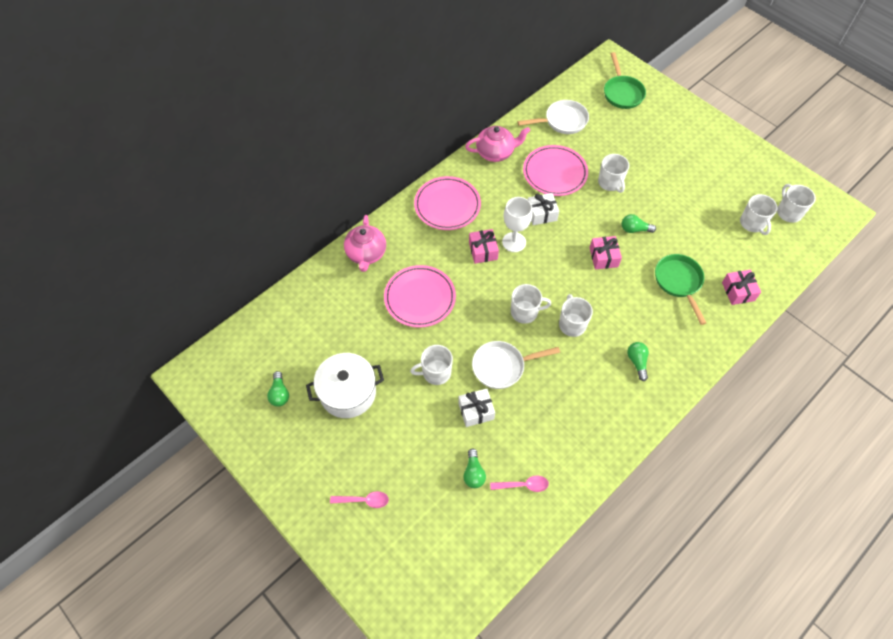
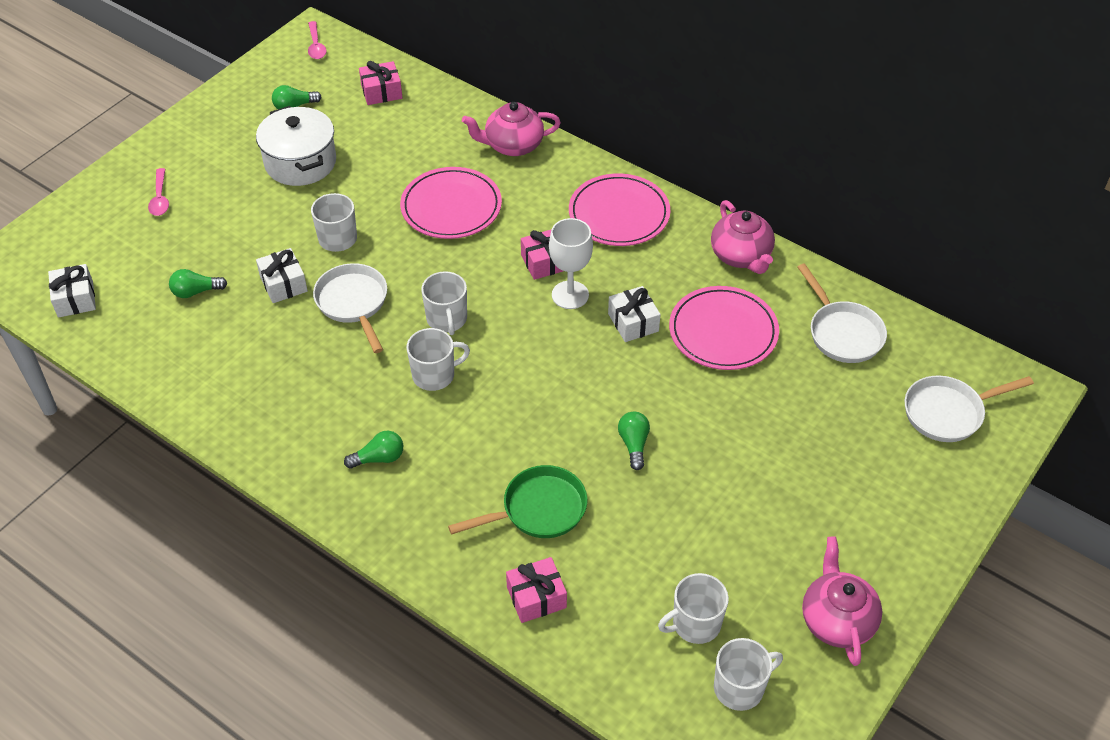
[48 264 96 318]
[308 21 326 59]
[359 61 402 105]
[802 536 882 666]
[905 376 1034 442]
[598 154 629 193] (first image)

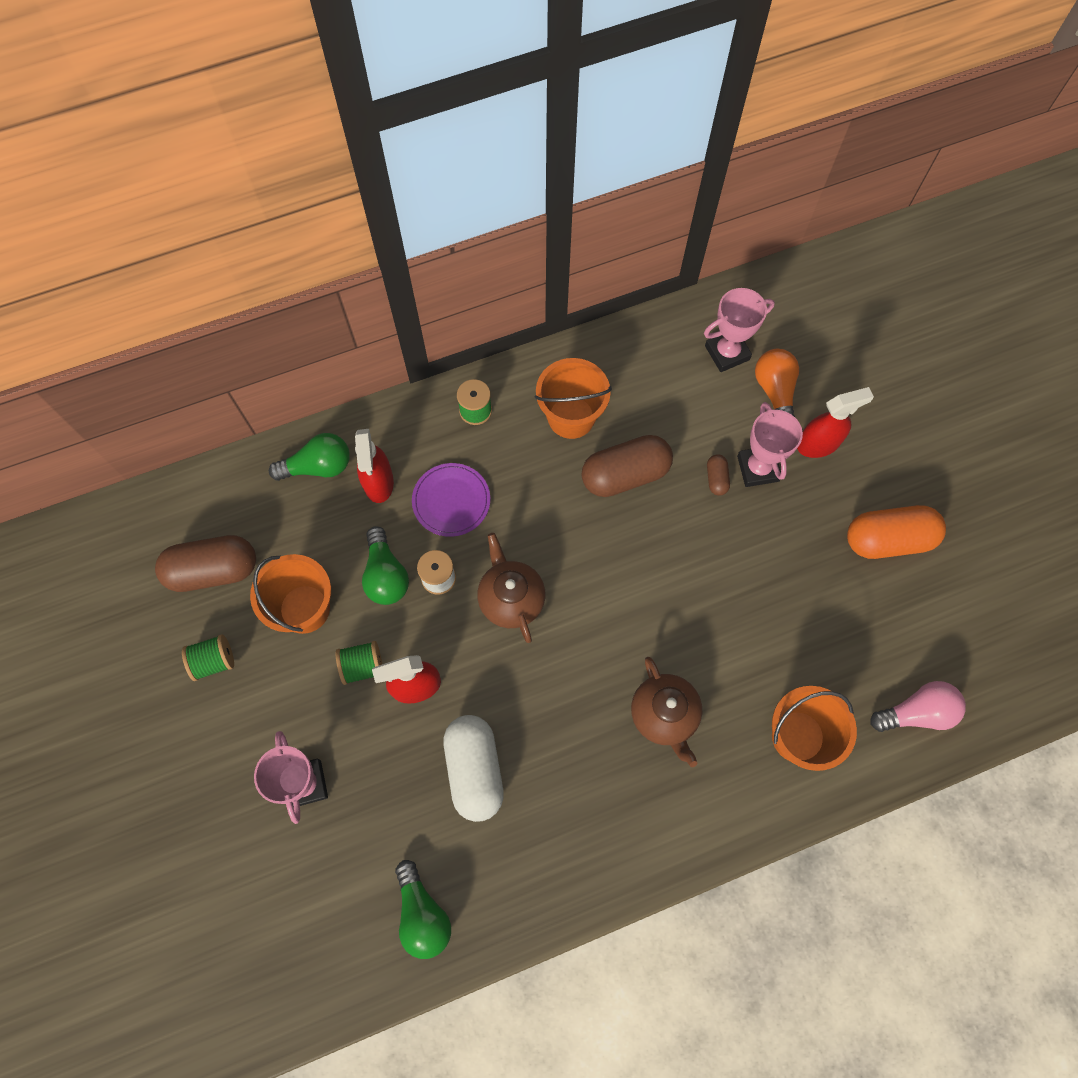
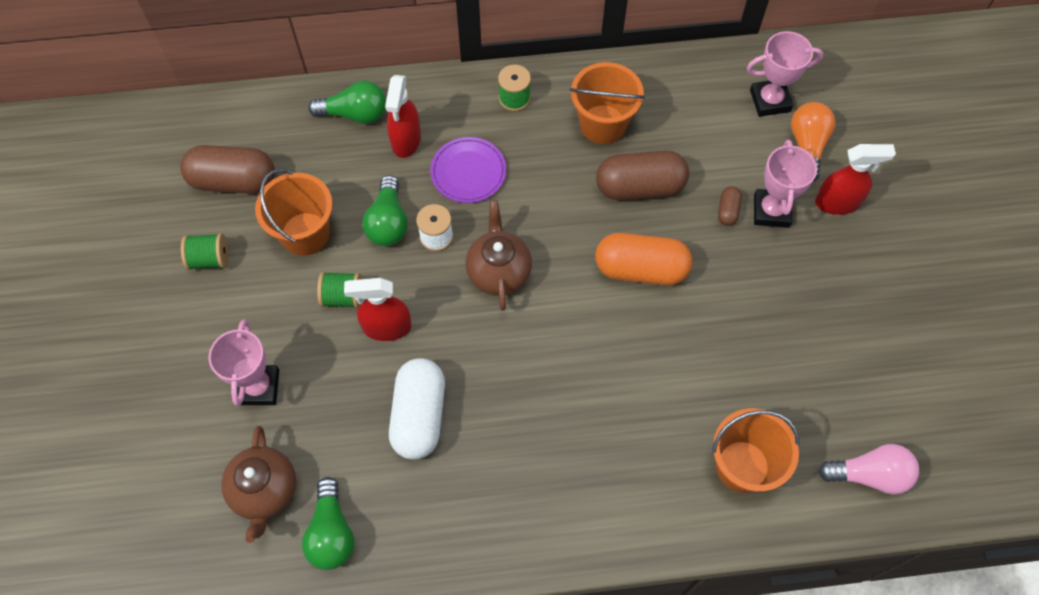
[221 426 296 543]
[595 233 692 285]

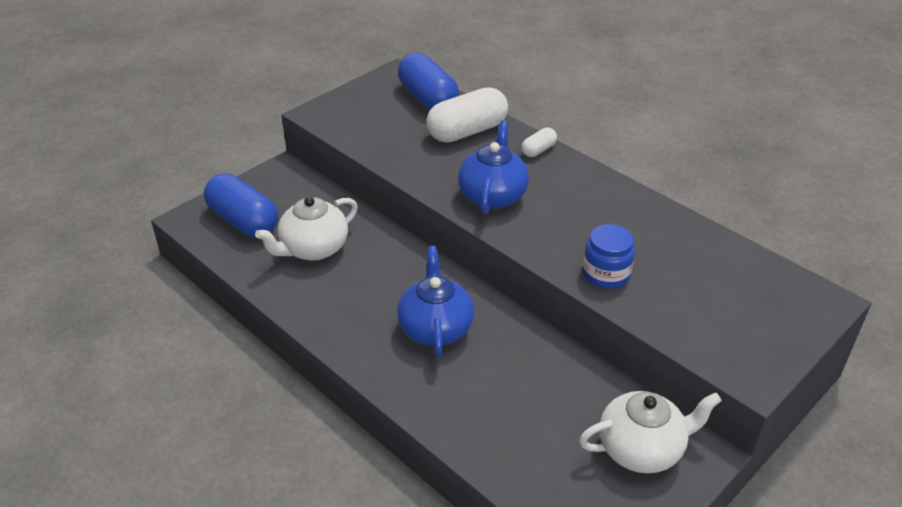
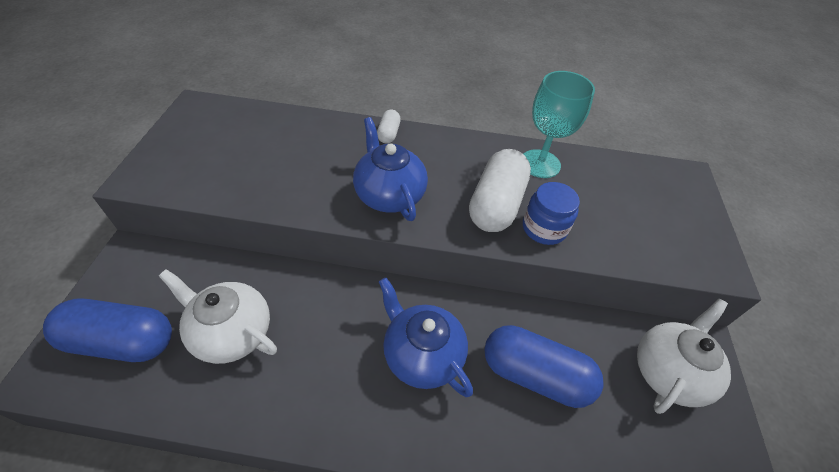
[159 269 277 364]
[469 149 531 232]
[484 325 604 408]
[524 71 595 178]

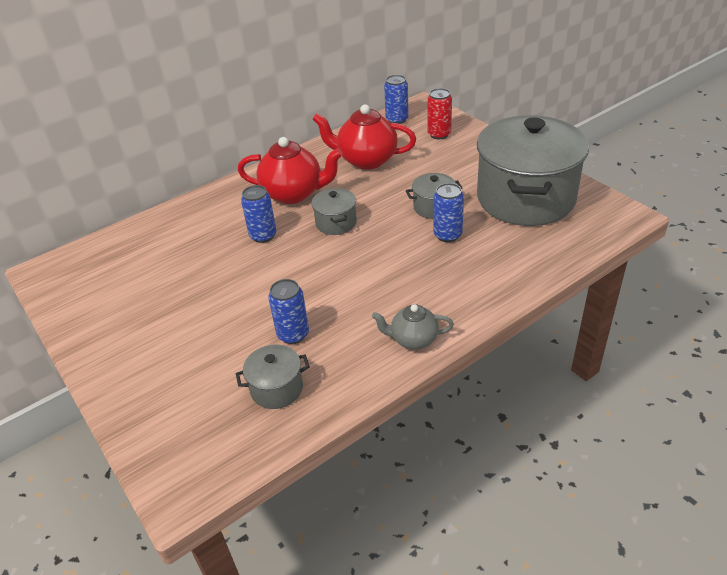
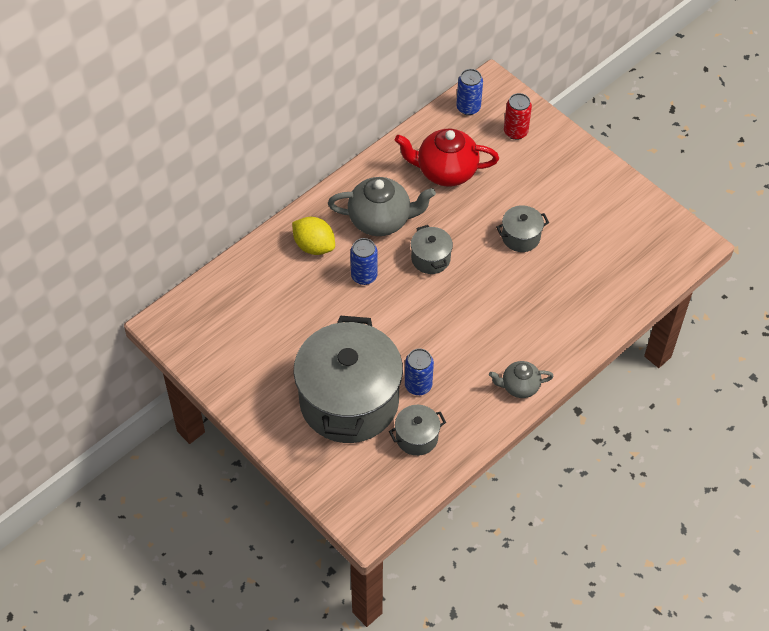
[292 217 335 255]
[294 316 403 443]
[328 177 436 236]
[433 183 464 242] (first image)

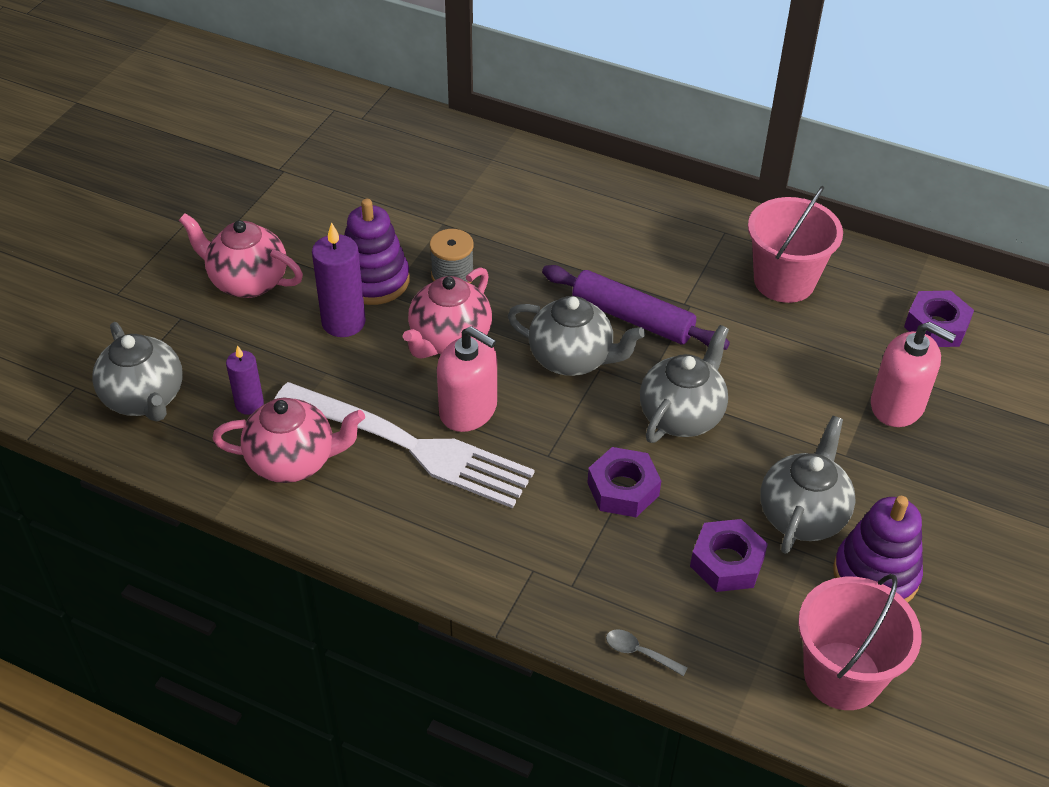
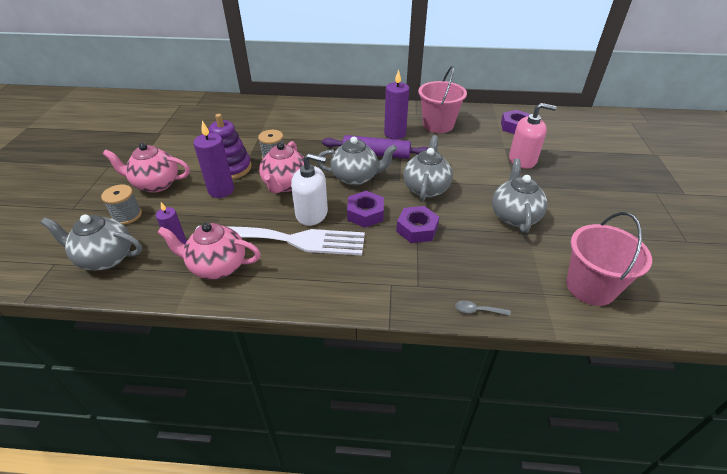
[40 214 142 270]
[101 185 142 225]
[157 223 261 279]
[291 153 328 226]
[347 191 384 228]
[384 70 409 139]
[833 496 923 602] (first image)

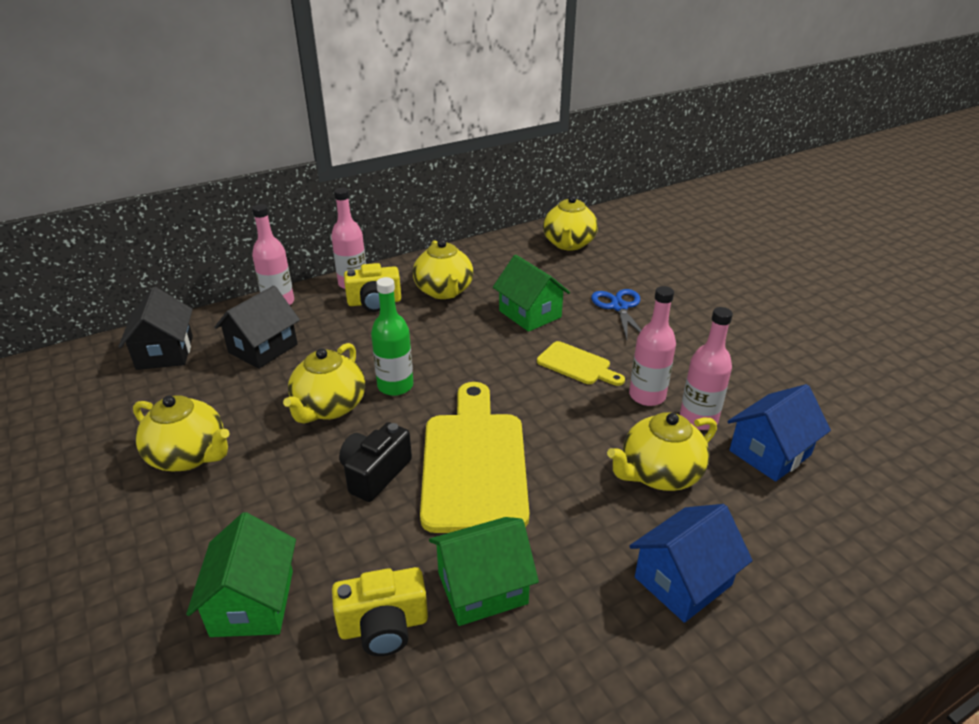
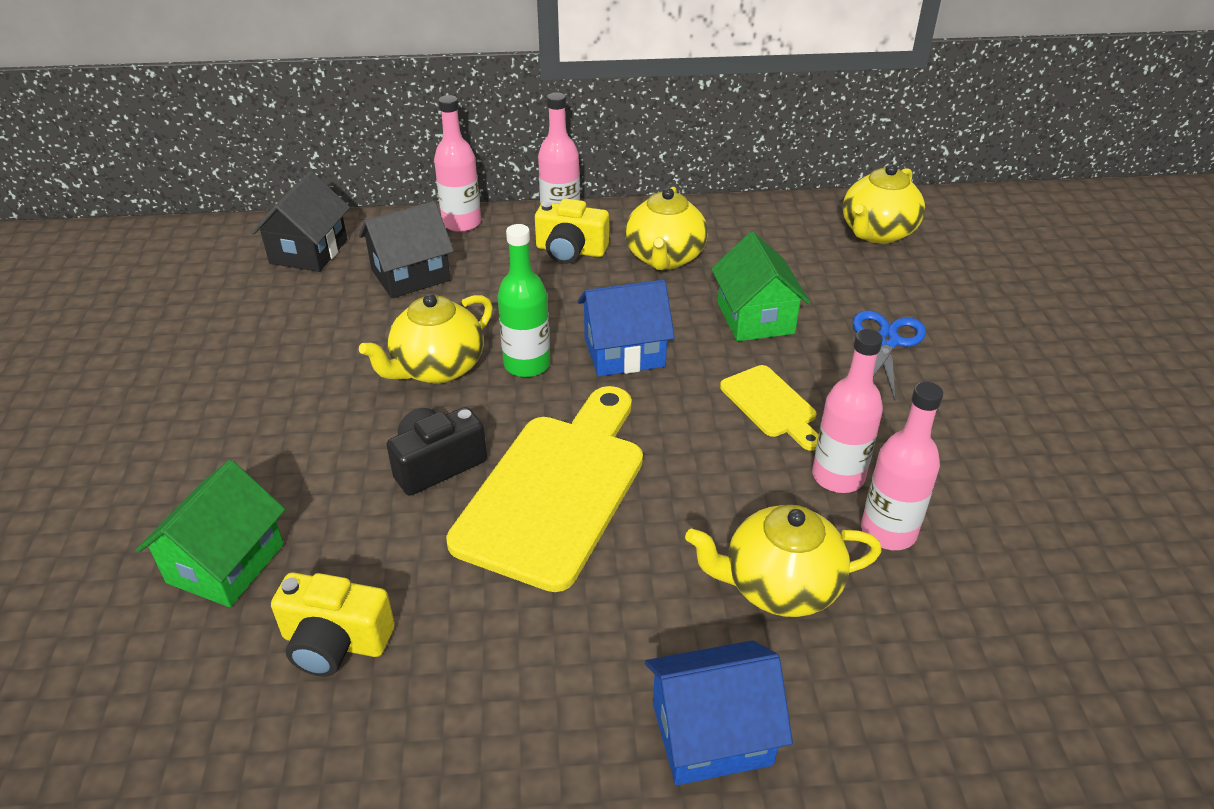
[578 280 675 377]
[133 395 230 471] (first image)
[429 517 539 626] (first image)

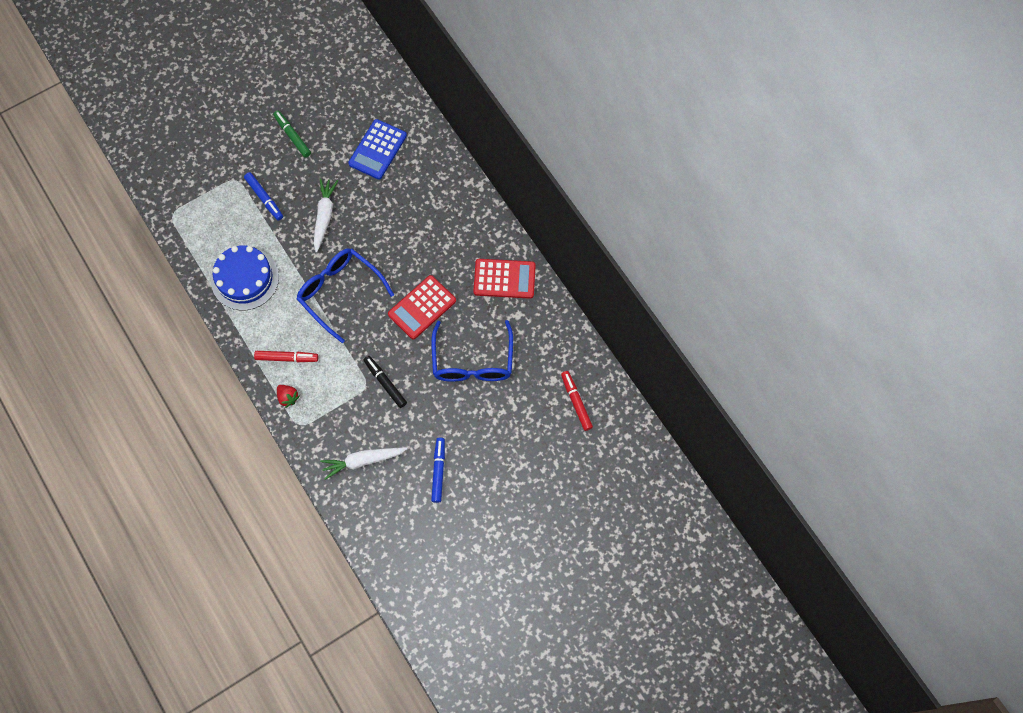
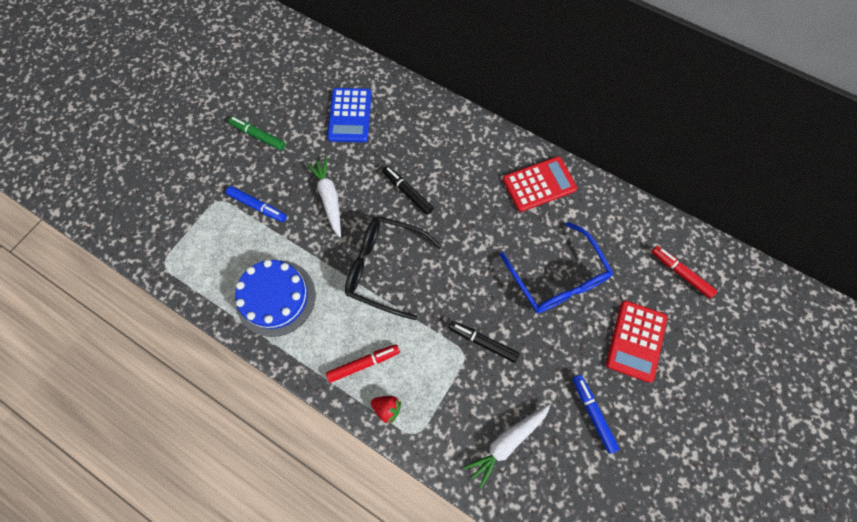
[345 216 442 320]
[382 166 434 215]
[606 300 667 383]

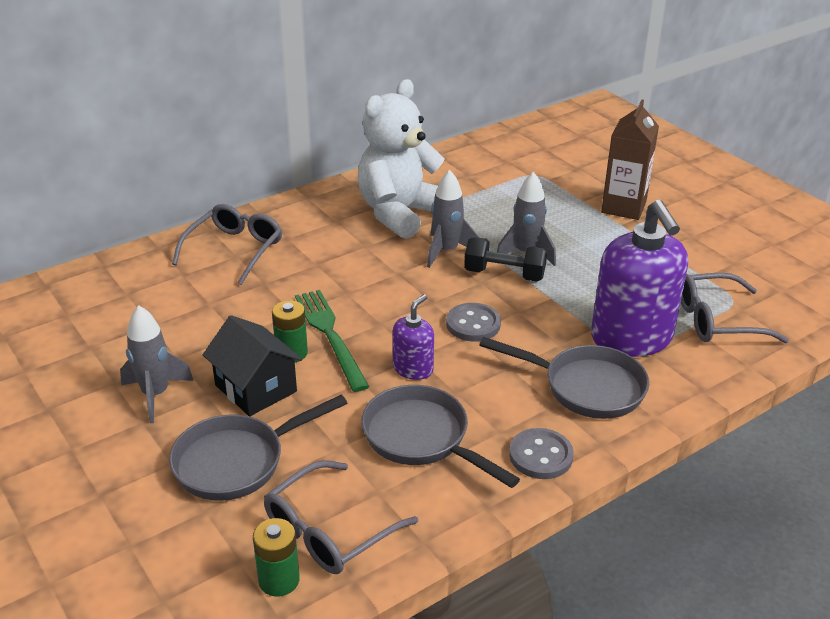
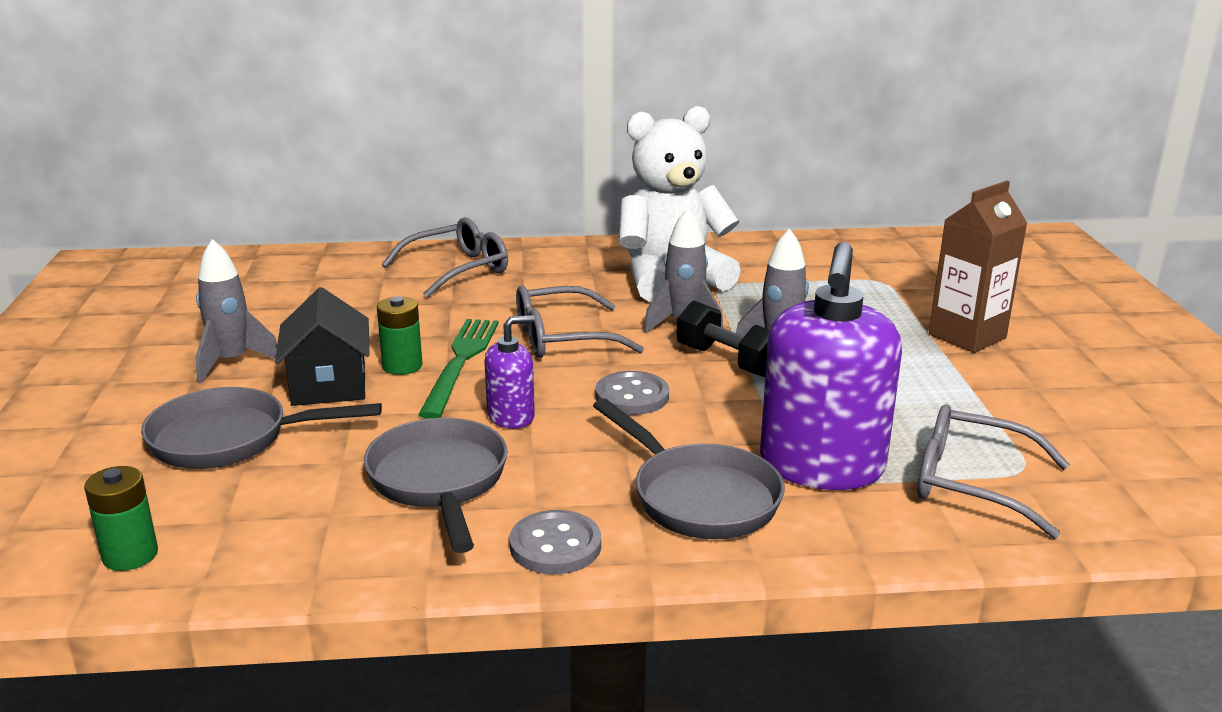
[516 286 644 358]

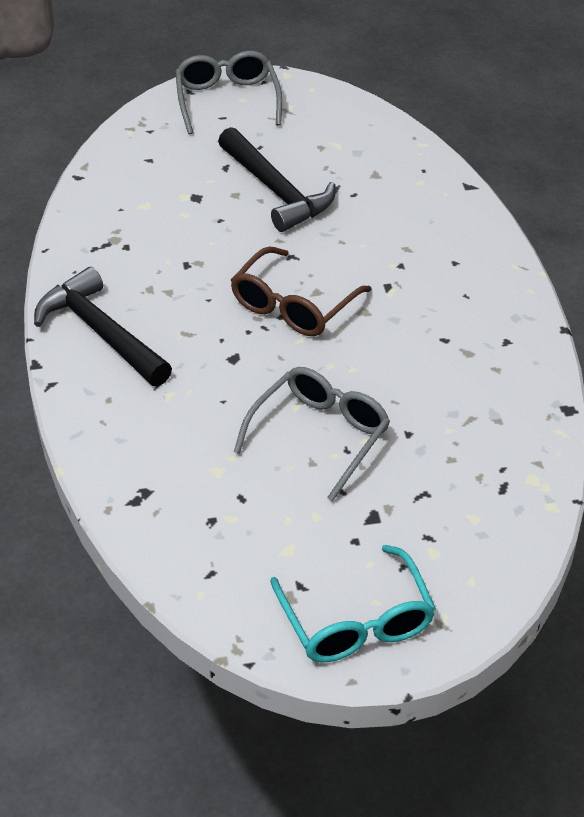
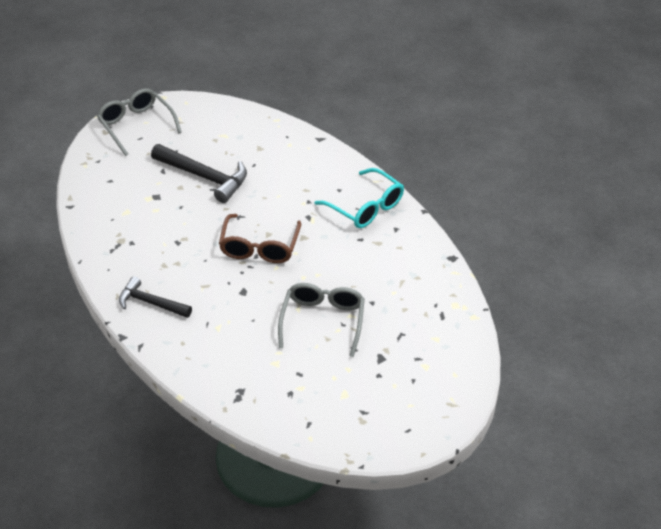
[119 276 192 318]
[314 168 404 228]

